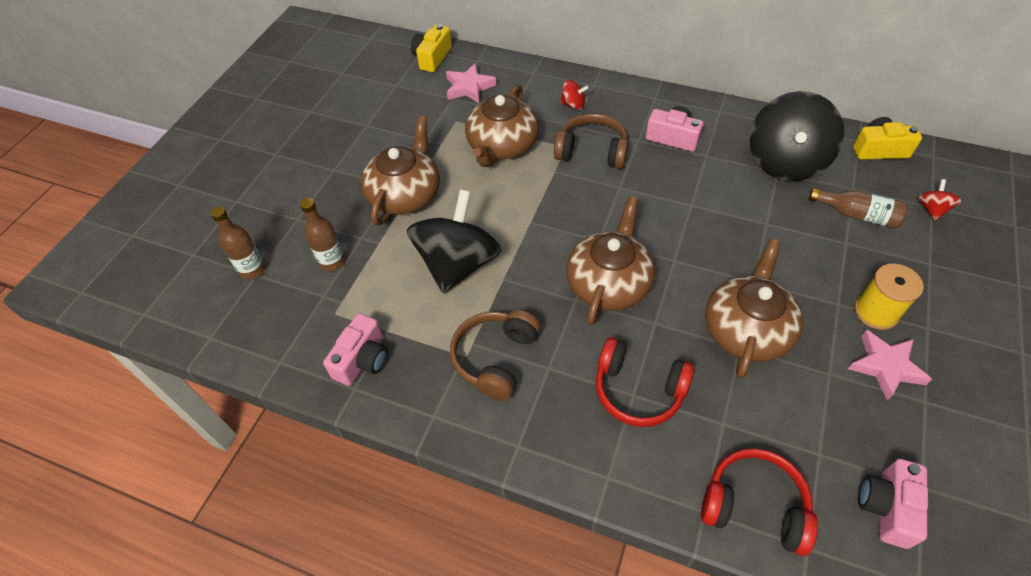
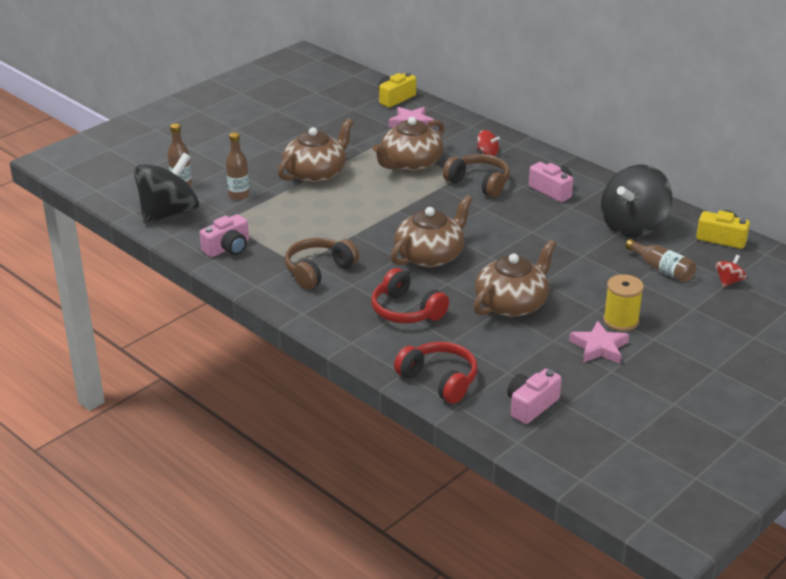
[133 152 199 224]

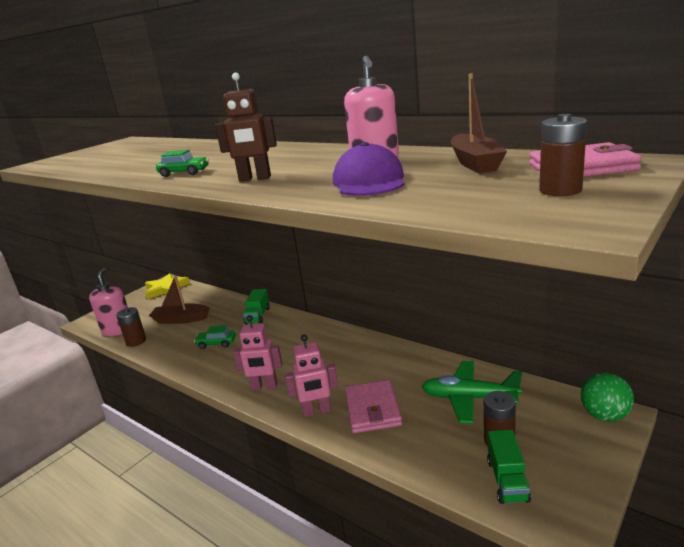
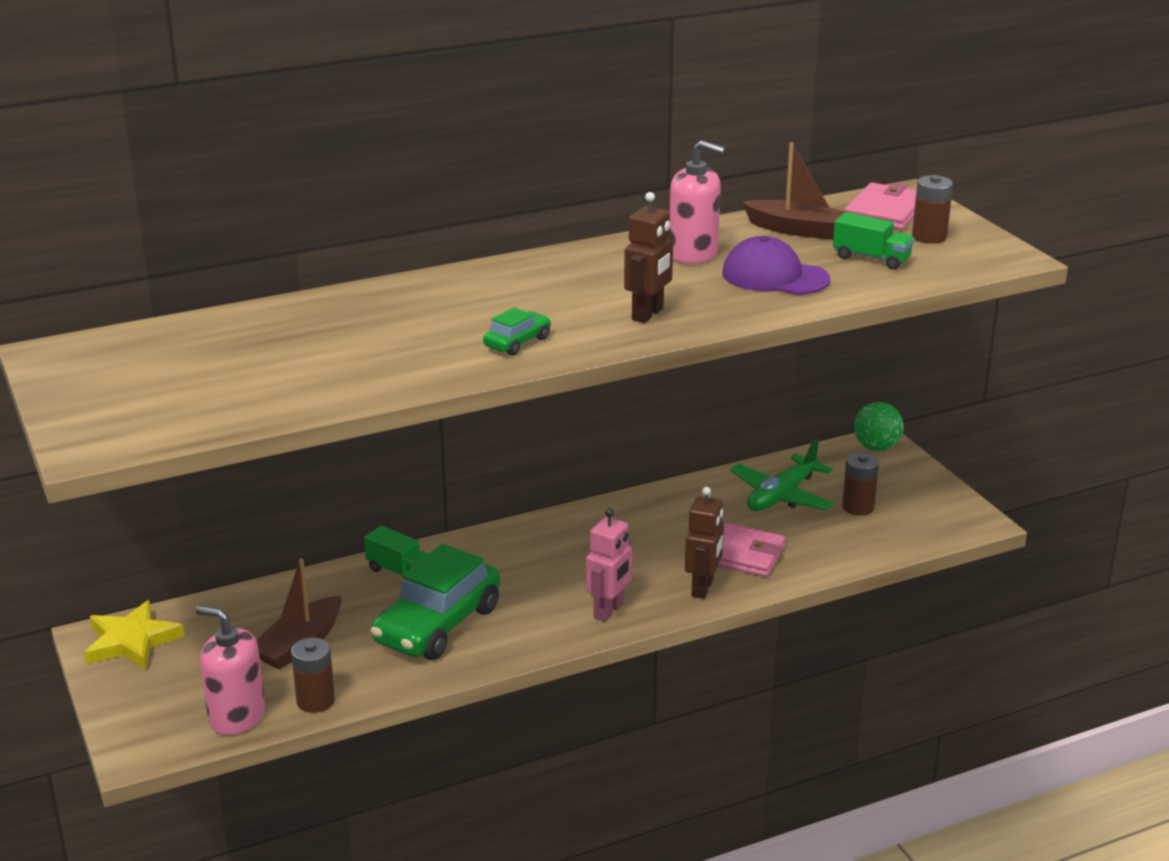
[370 544 500 660]
[685 487 724 599]
[833 212 914 270]

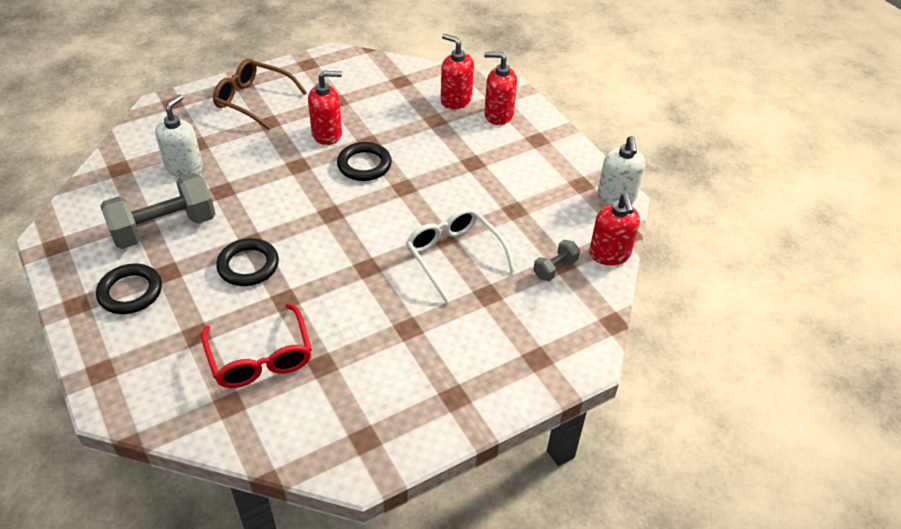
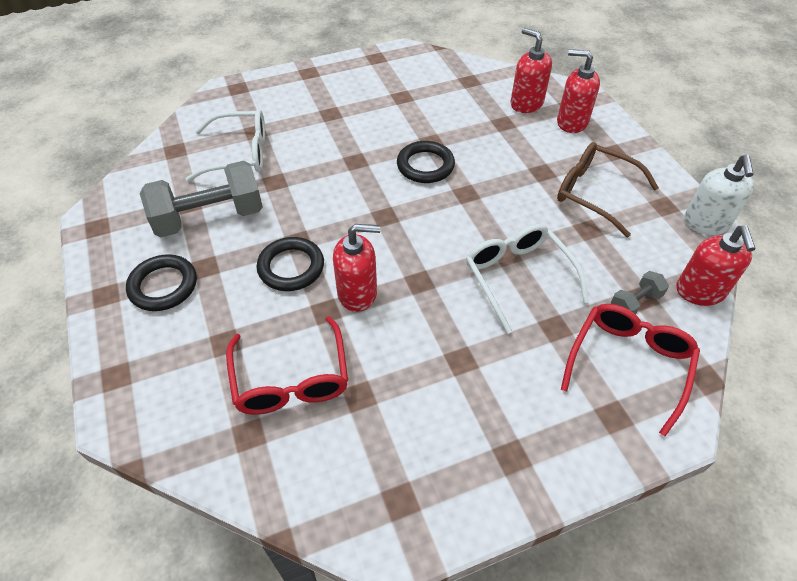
[186 109 265 182]
[333 224 381 312]
[557 142 659 237]
[561 304 700 436]

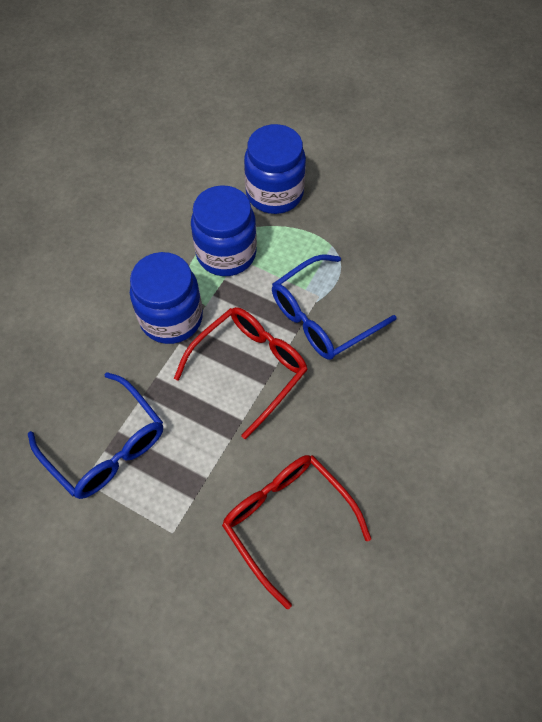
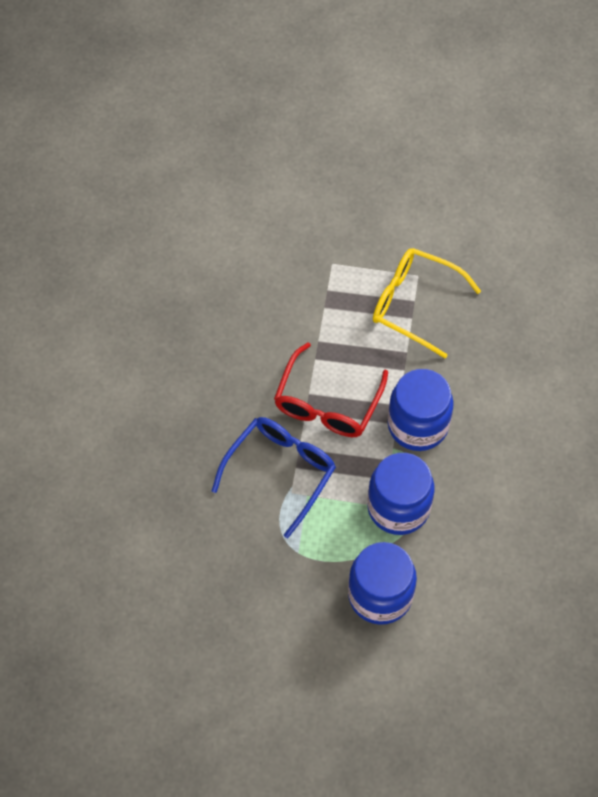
[373 248 481 358]
[222 455 371 609] (first image)

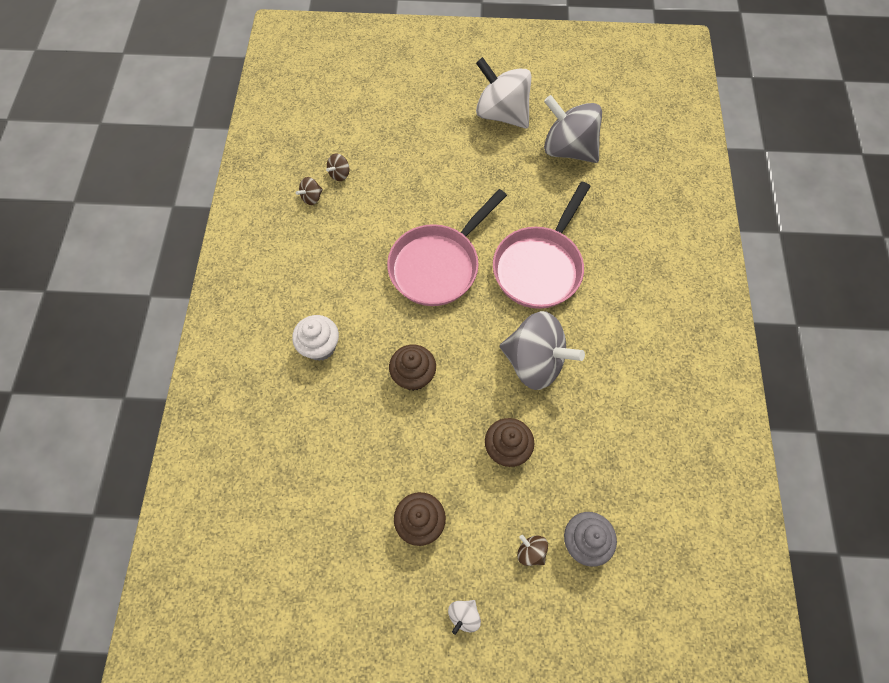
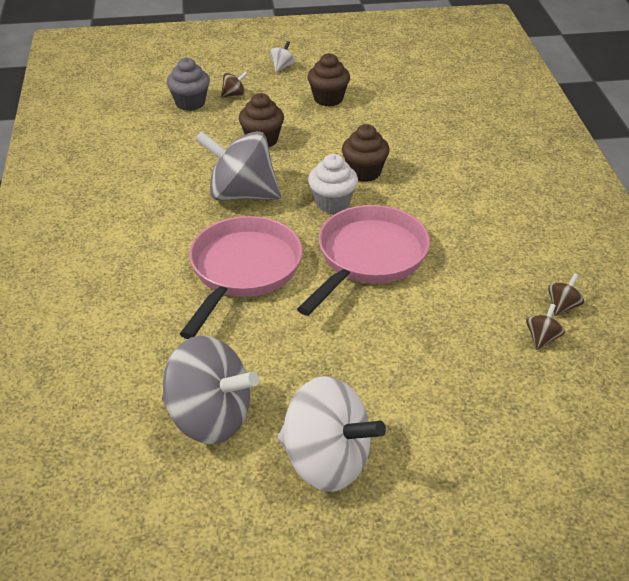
[221 71 247 98]
[308 154 358 213]

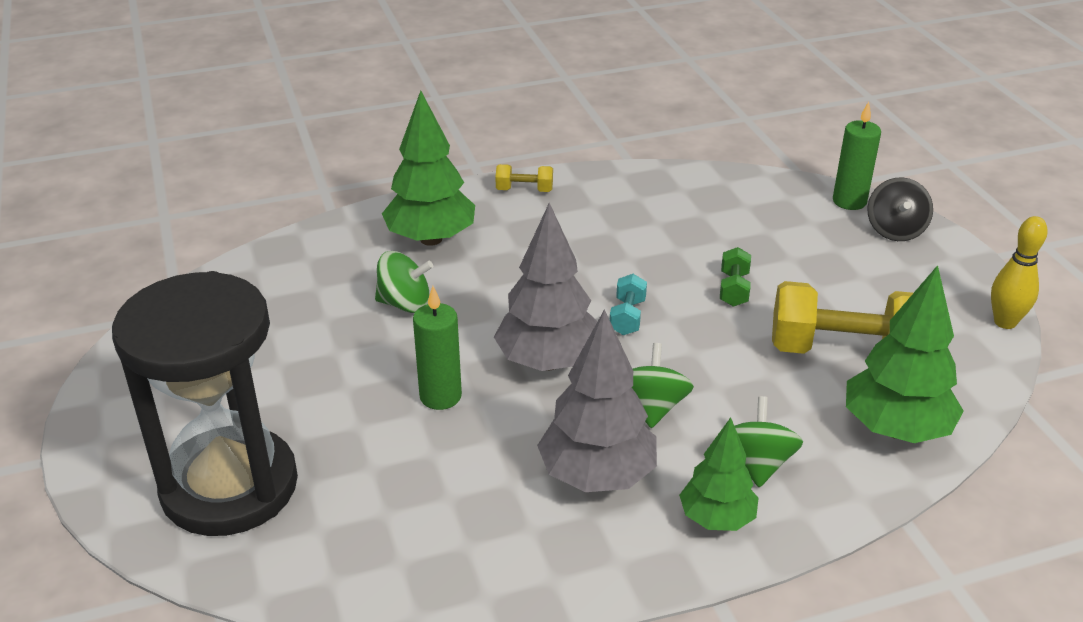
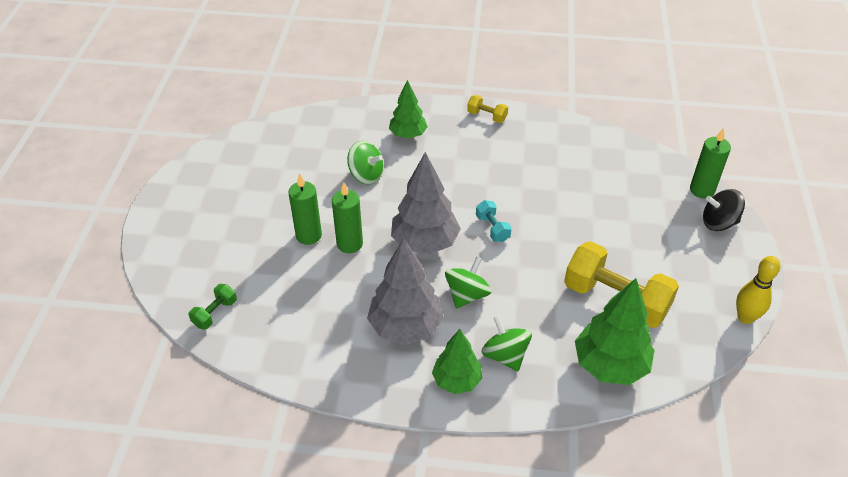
[189 284 237 329]
[289 173 322 245]
[389 80 428 138]
[476 200 512 242]
[481 315 532 371]
[703 189 745 231]
[112 271 298 536] (first image)

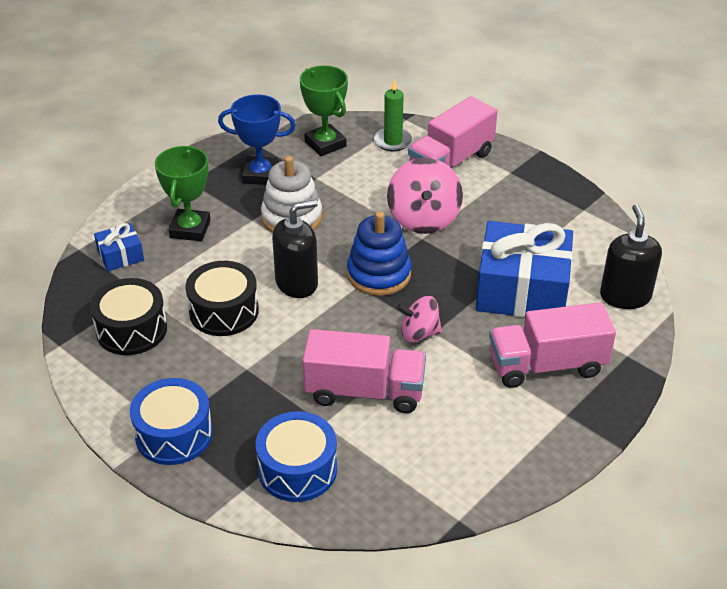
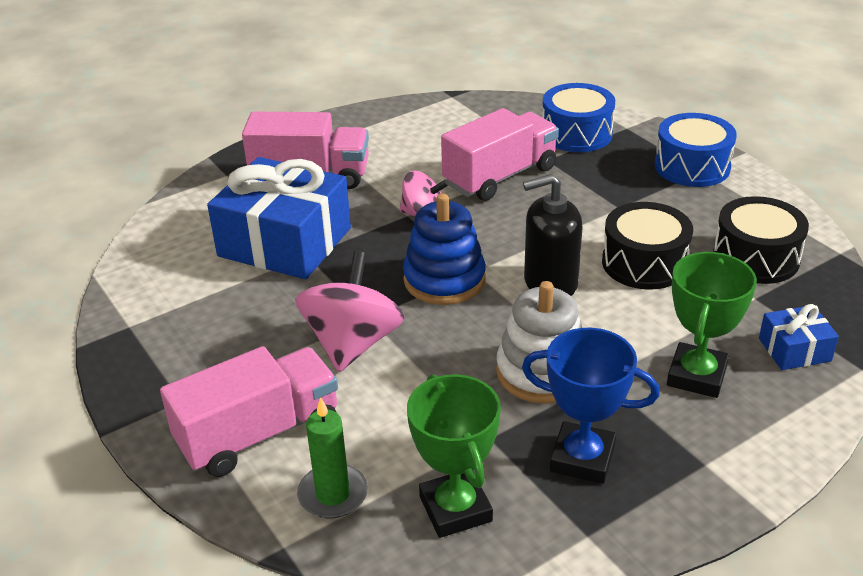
[441 108 559 201]
[600 204 662 309] (first image)

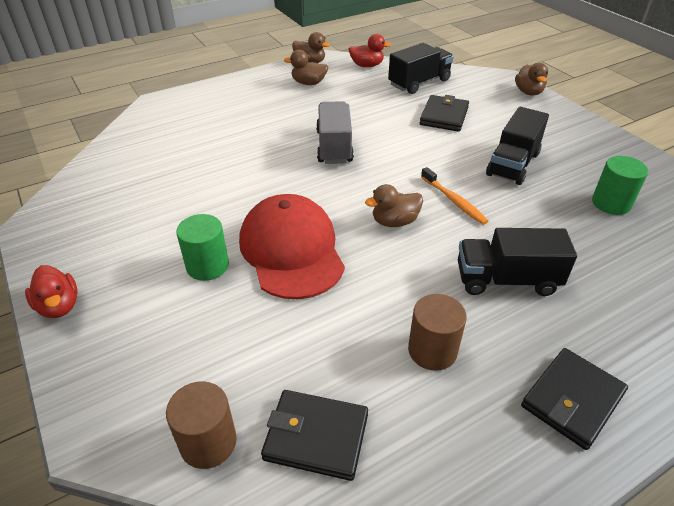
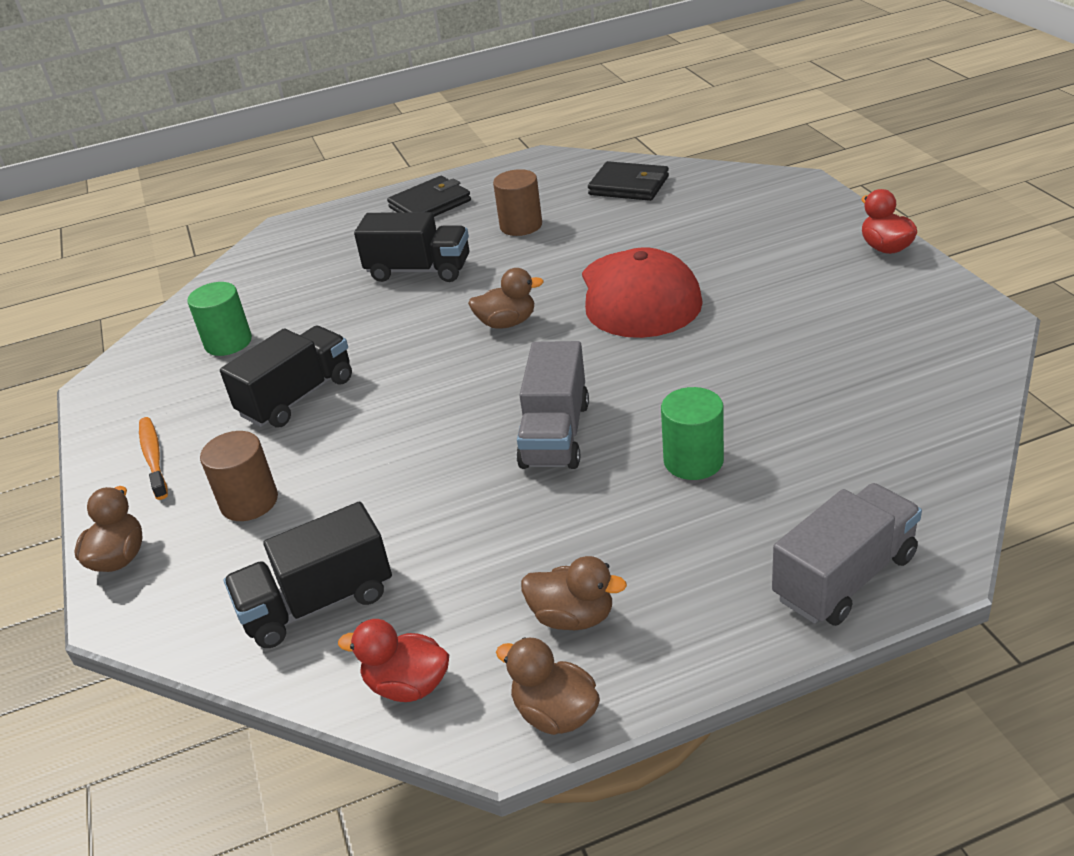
[139 417 168 500]
[200 431 278 521]
[661 387 724 480]
[772 483 922 626]
[420 95 469 132] (first image)

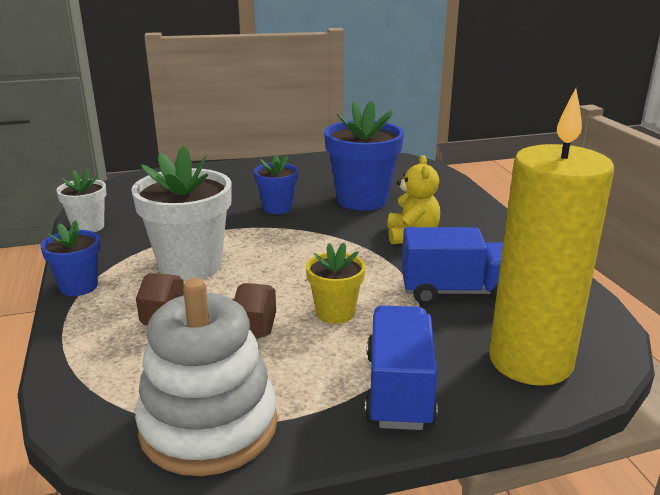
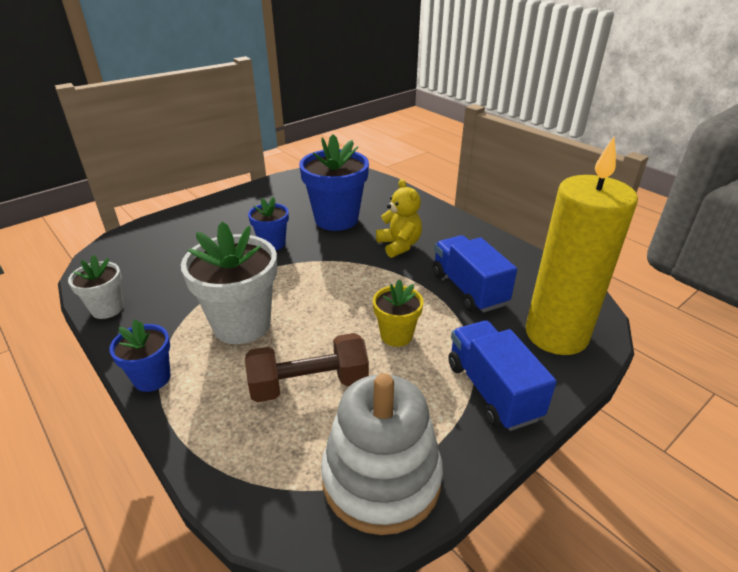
[433 235 517 313]

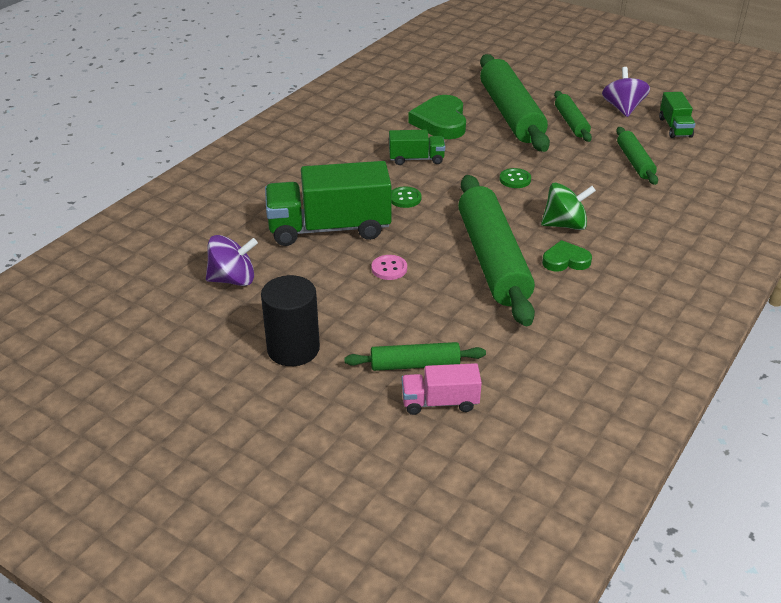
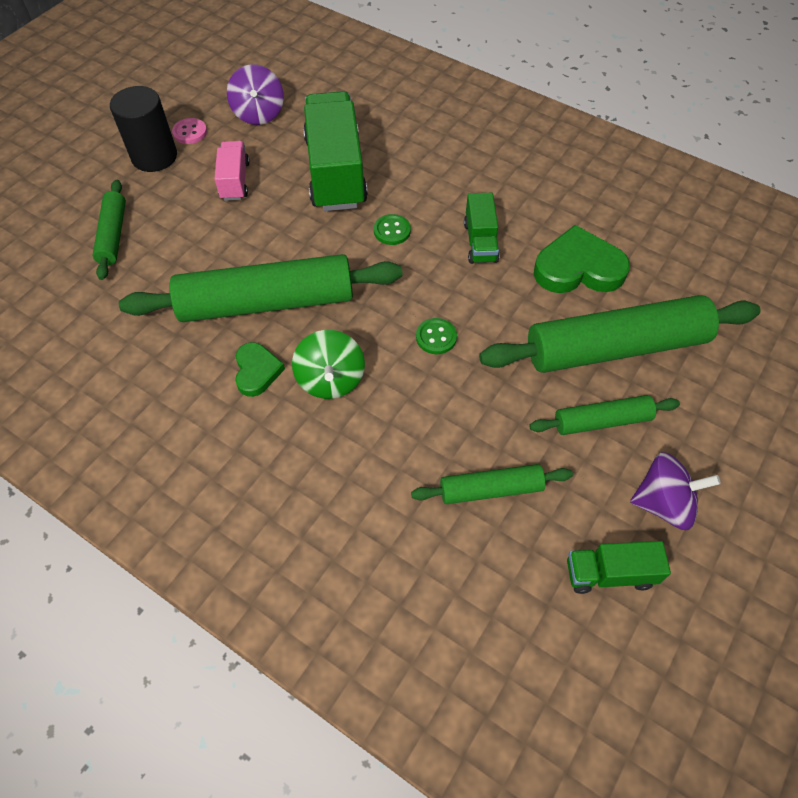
[172 118 207 144]
[214 141 250 201]

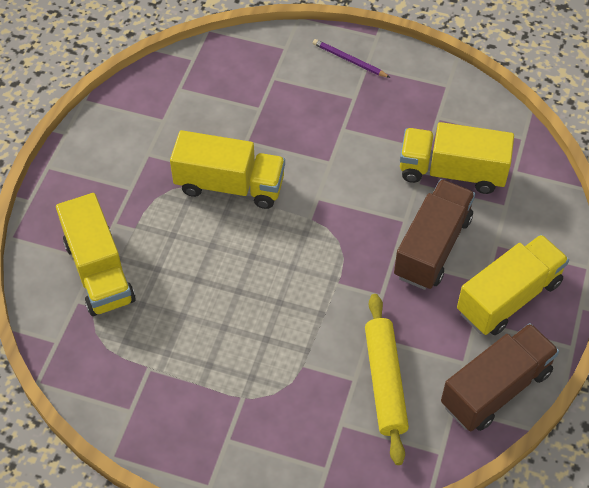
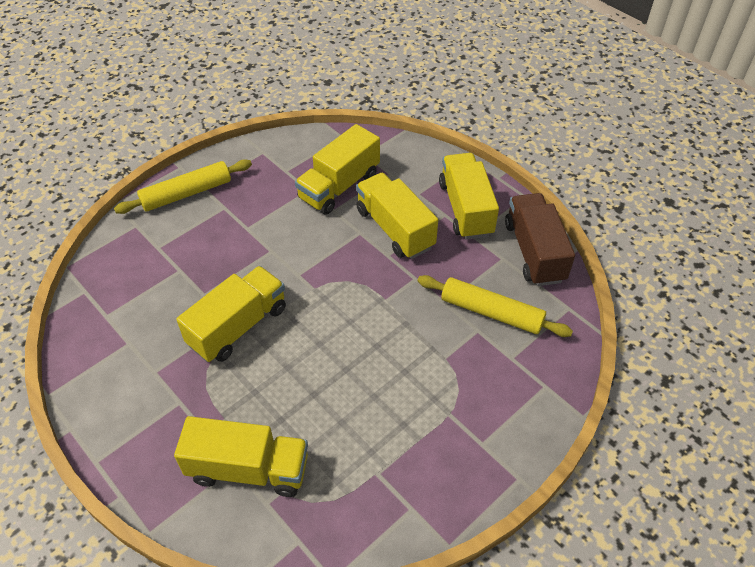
[114 159 252 214]
[356 173 438 259]

